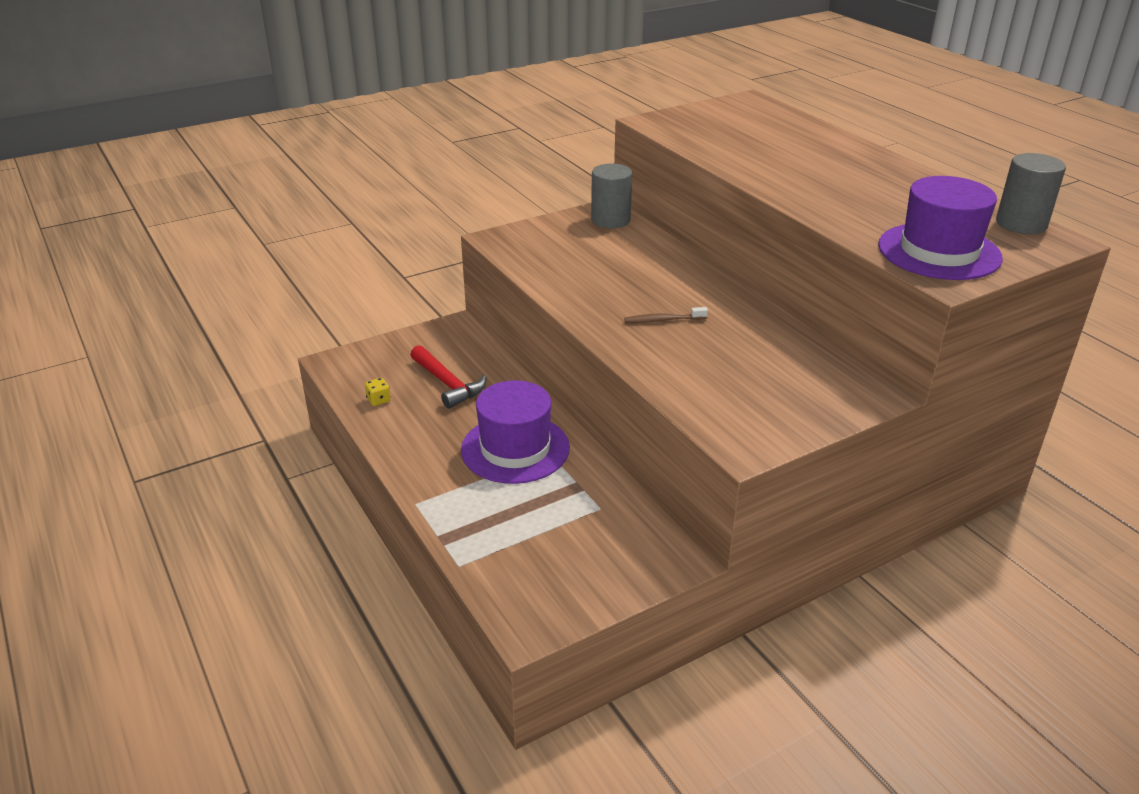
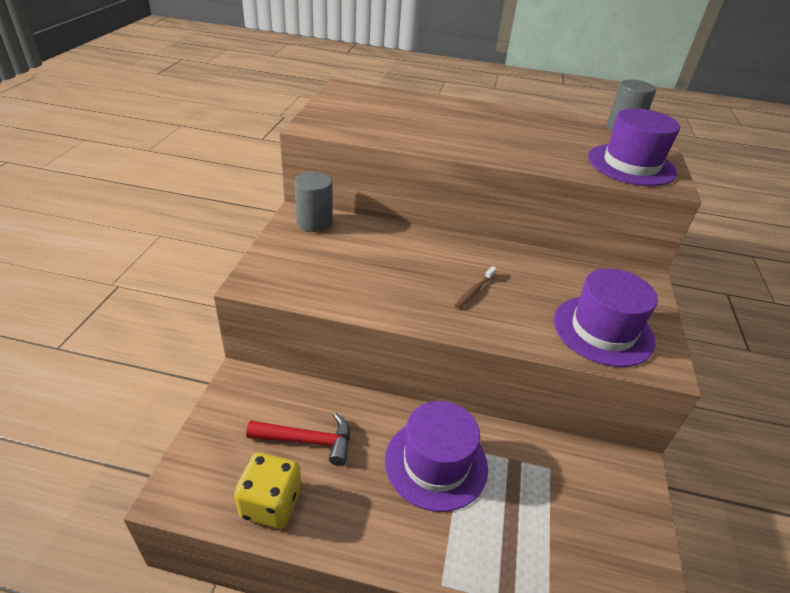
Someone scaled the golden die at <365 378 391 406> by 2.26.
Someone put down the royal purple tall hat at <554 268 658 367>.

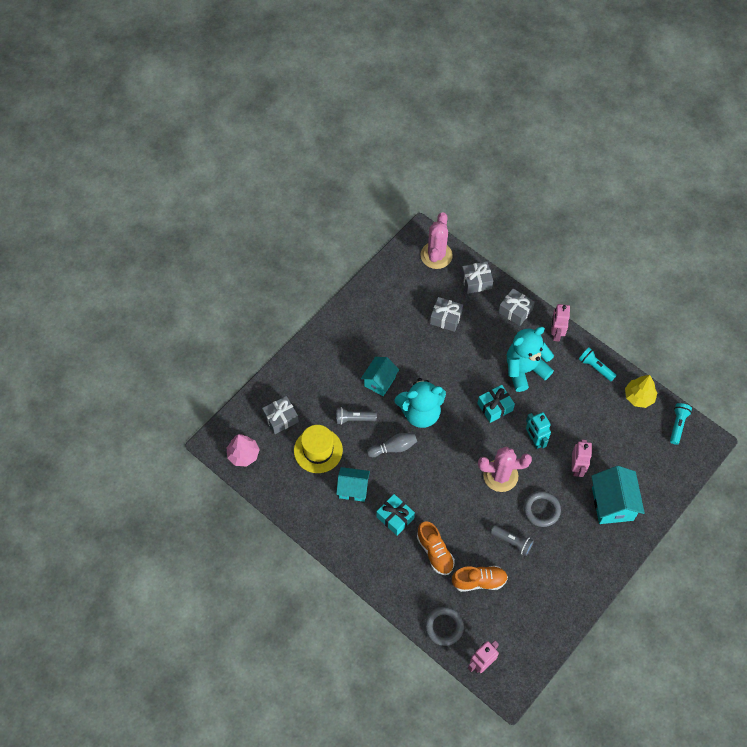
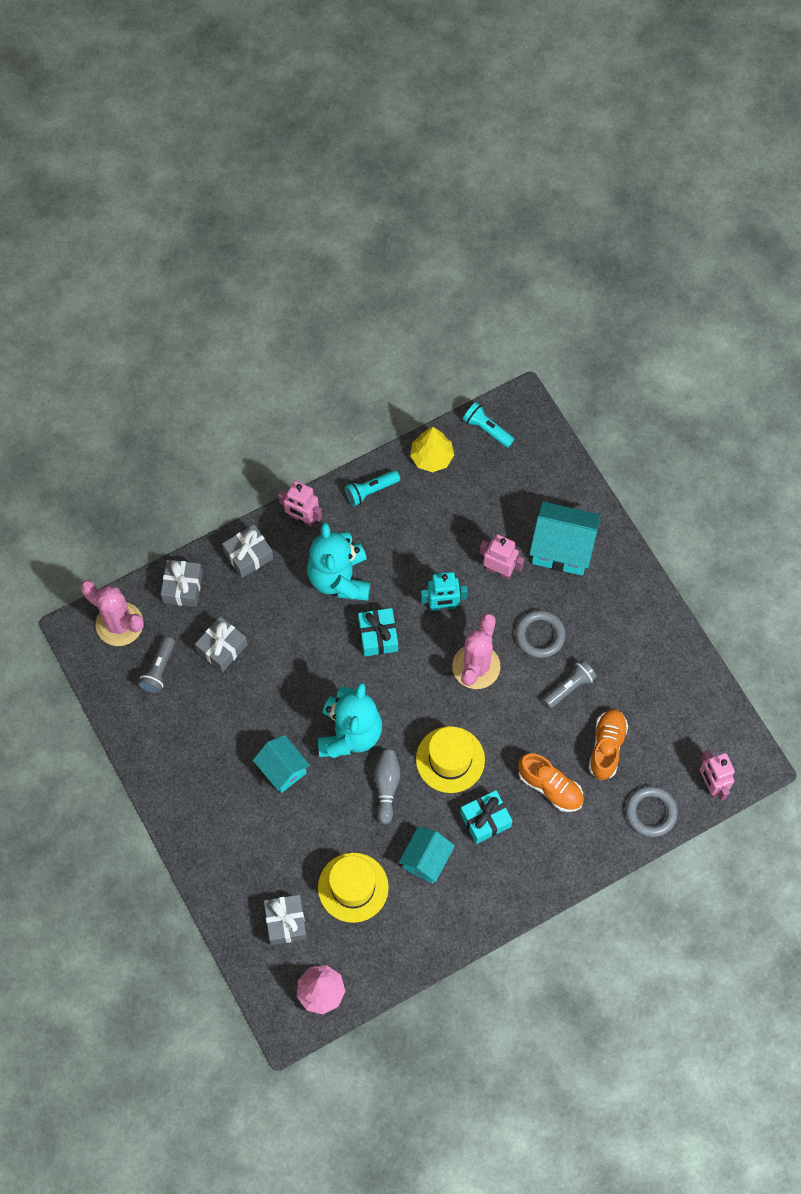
Someone carried the ash-grey pocket torch from <336 407 377 425> to <138 637 175 694>.
Someone put down the golden tall hat at <416 726 485 793>.
Someone rotated the orange sneaker at <417 521 455 575> by 45 degrees clockwise.

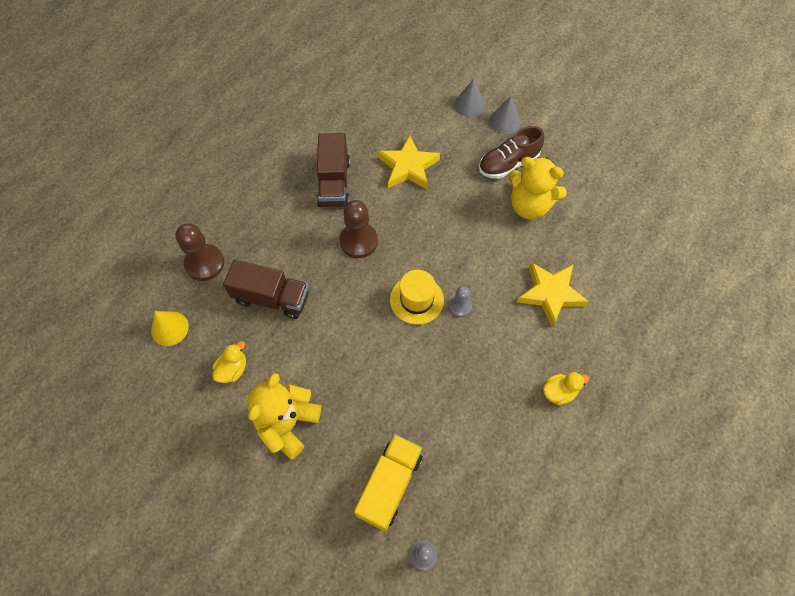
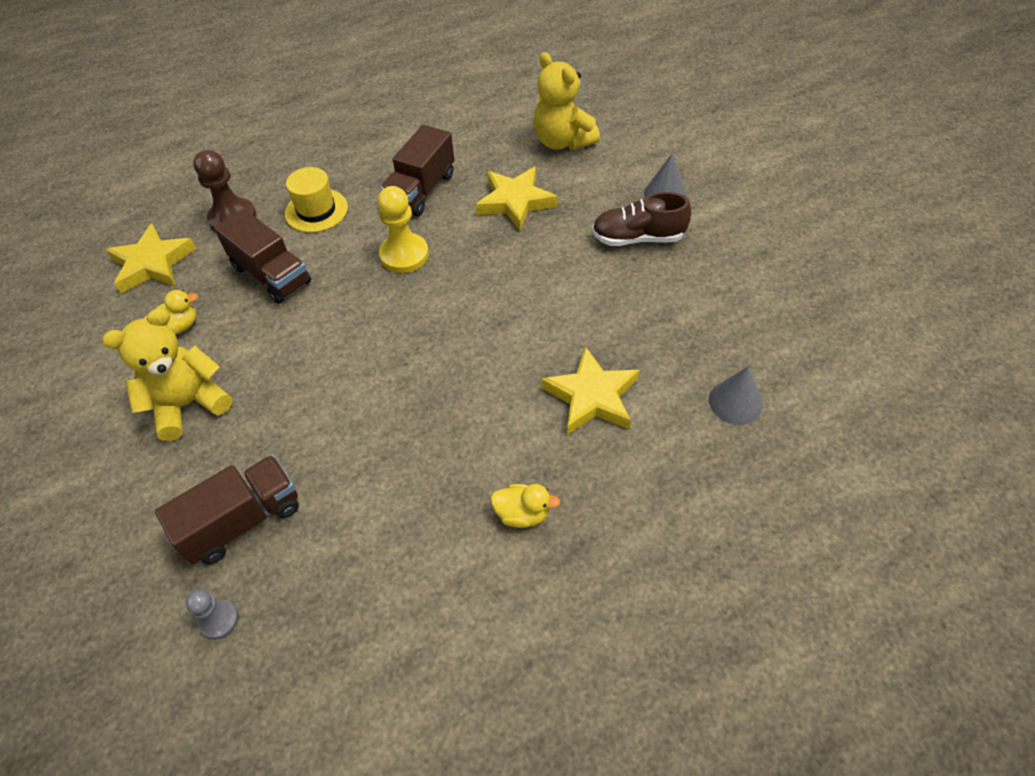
Someone swapped the golden solid cone at <151 311 189 346> for the golden star shape at <106 224 196 294>.
Someone repainted the golden truck at <354 434 423 531>, which became the russet truck at <155 455 299 565>.
Someone carried the golden tall hat from <390 270 444 325> to <285 167 348 233>.
Someone repainted the russet game pawn at <340 200 378 258>, which became the golden game pawn at <377 186 429 273>.
Someone carried the golden stuffed bear from <509 157 567 219> to <533 52 600 150>.
Someone carried the ash-grey solid cone from <454 79 485 117> to <709 366 763 425>.
Someone took away the ash-grey game pawn at <449 286 472 317>.

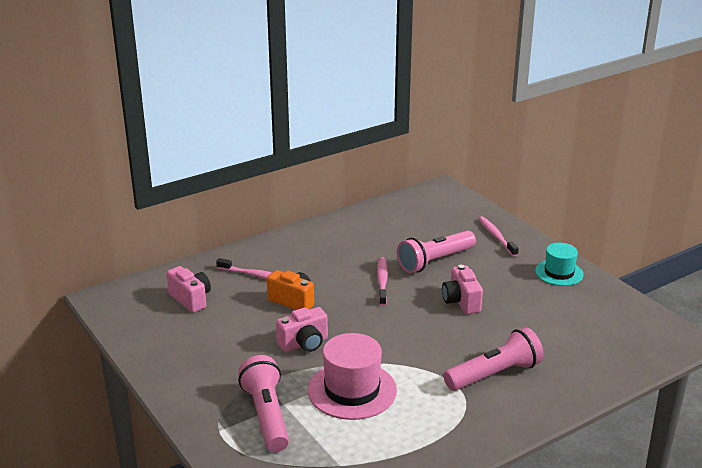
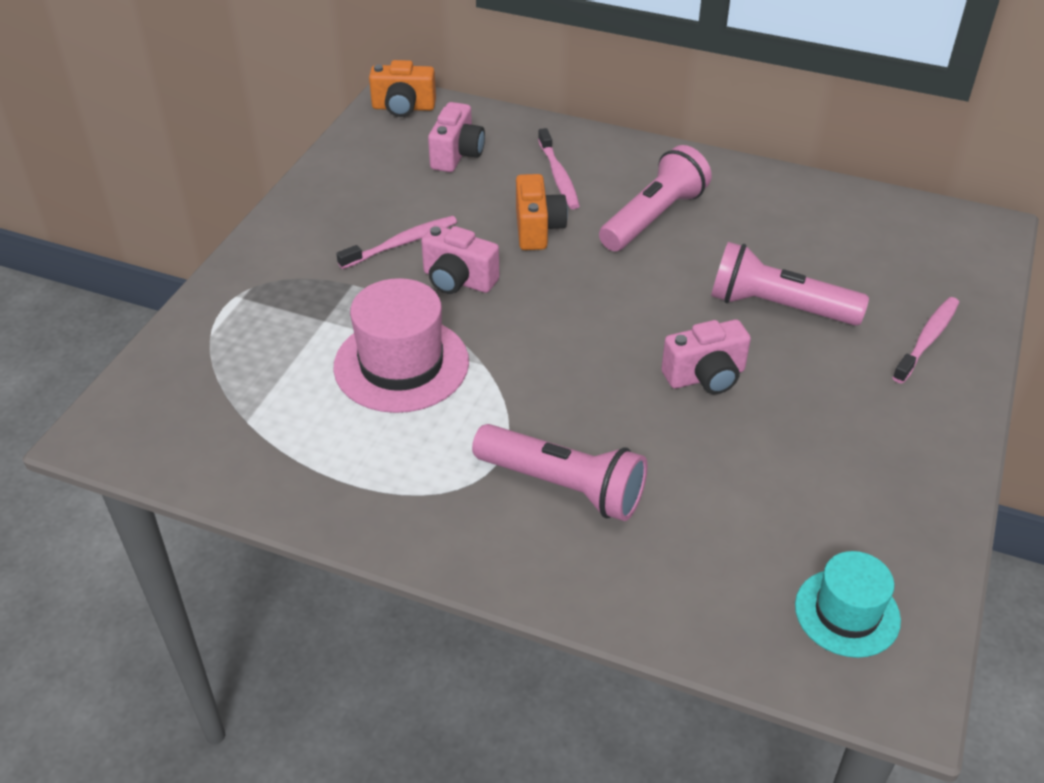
Someone carried the rosy dental brush from <377 257 388 306> to <336 216 457 269>.
Someone put down the orange camera at <369 60 436 117>.
Someone carried the rosy pocket torch from <238 355 289 452> to <599 145 712 251>.
Someone rotated the rosy camera at <442 265 483 314> by 150 degrees counterclockwise.
Someone carried the aqua tall hat from <535 243 584 286> to <795 551 901 658>.

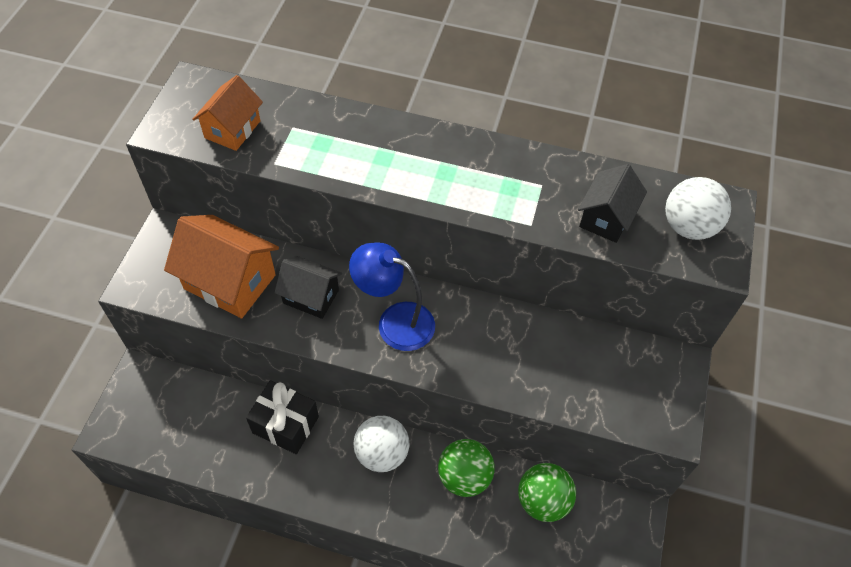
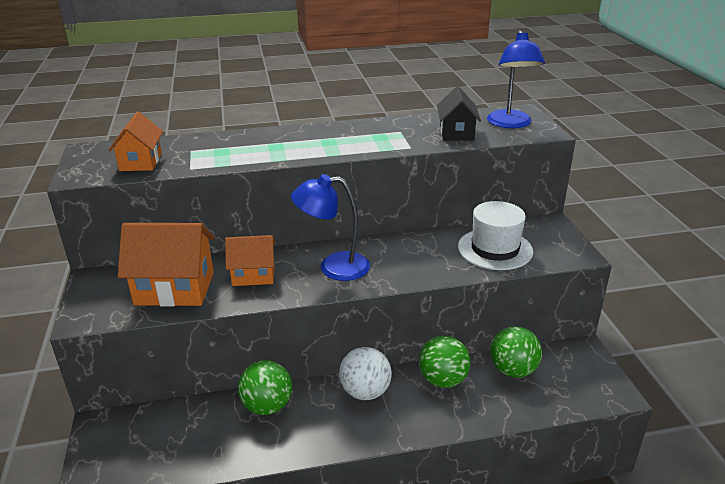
Someone repainted the black toy house at <274 256 342 319>, which became the orange toy house at <225 235 276 286>.
Someone swapped the black present at <246 380 319 454> for the emerald play ball at <238 360 292 415>.
Someone put down the snow-white tall hat at <458 201 533 270>.
Someone swapped the snow-white play ball at <665 177 731 240> for the cobalt reading lamp at <487 30 545 128>.

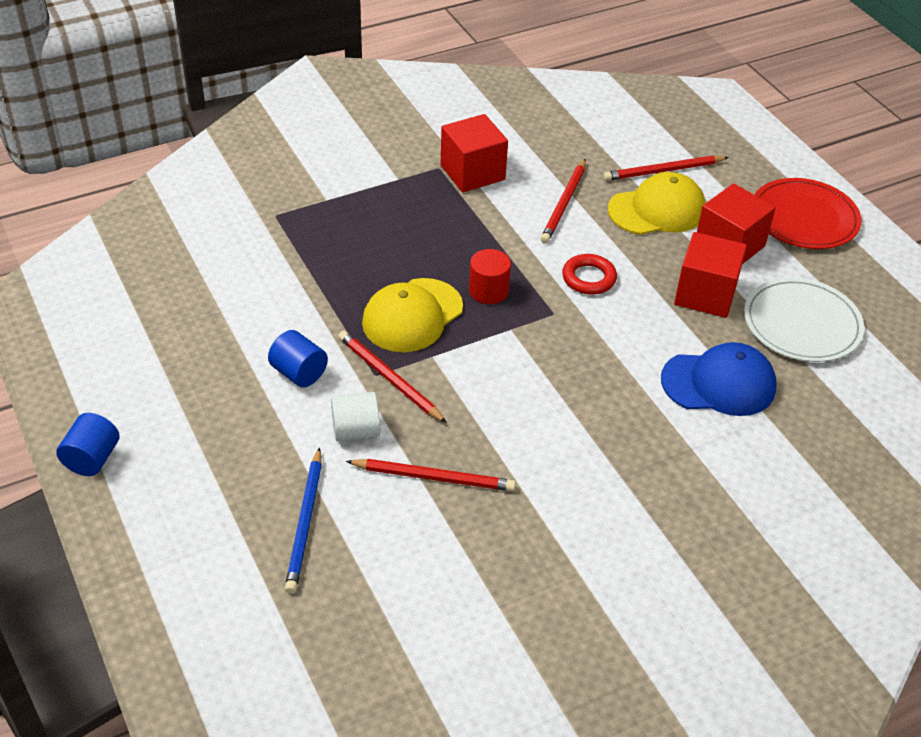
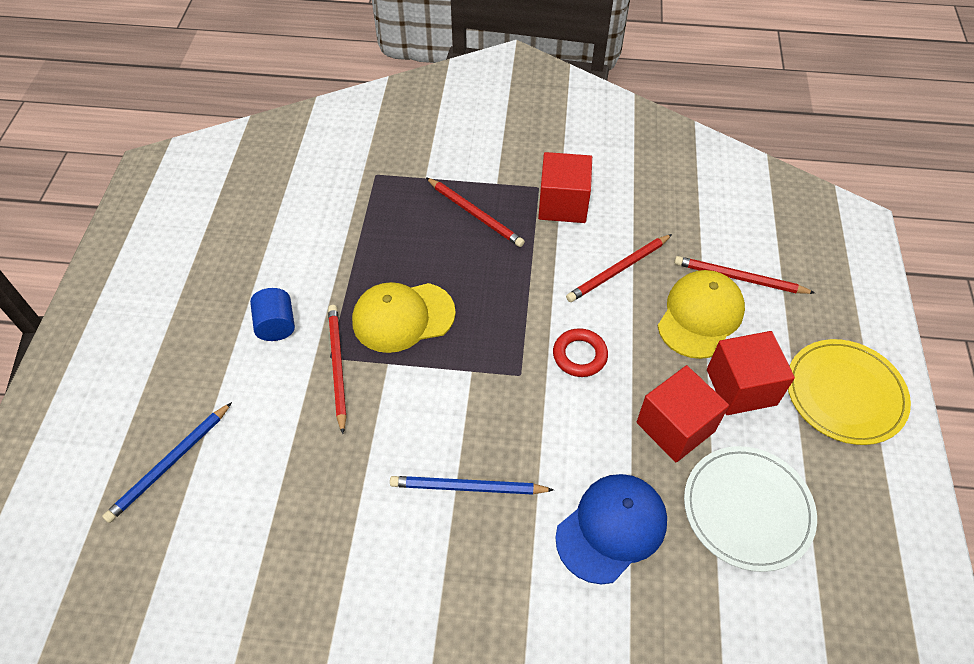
Someone put down the cobalt wooden pencil at <390 476 554 495>.
Someone carried the crimson wooden pencil from <346 459 516 491> to <426 177 525 247>.
Someone rotated the cobalt baseball cap at <661 342 777 416> by 75 degrees counterclockwise.
Someone rotated the golden baseball cap at <608 172 706 235> by 75 degrees counterclockwise.
Someone repainted the crimson plate at <754 178 861 249>, which became the golden plate at <788 339 911 445>.
Someone took away the cobalt cylinder shape at <56 413 120 476>.
Someone took away the snow-white cylinder shape at <331 392 380 441>.
Someone took away the crimson cylinder shape at <469 249 511 304>.

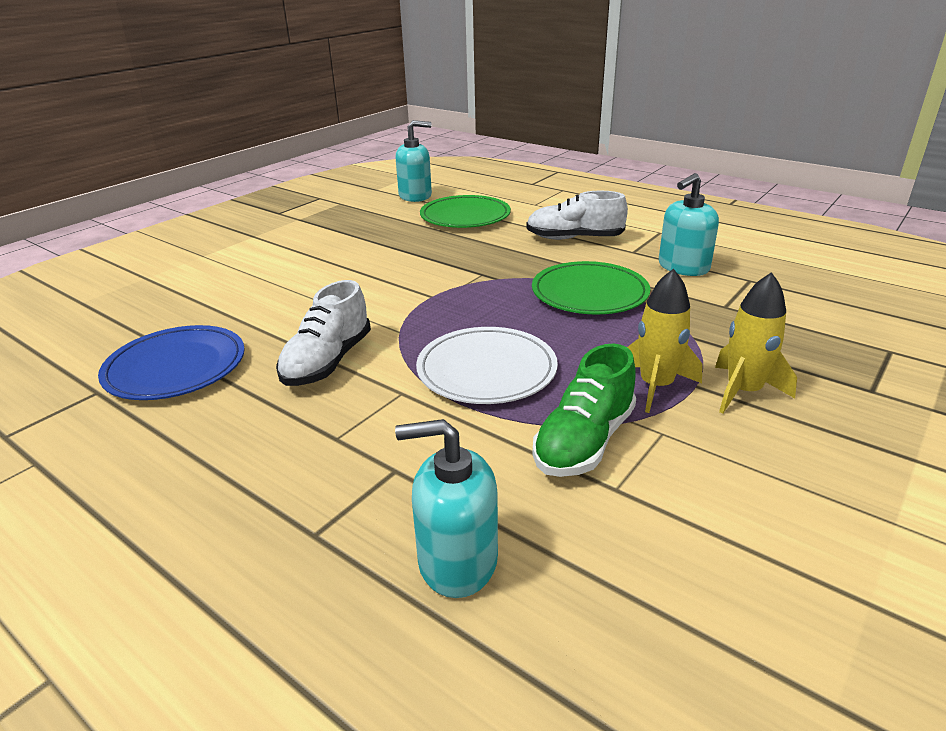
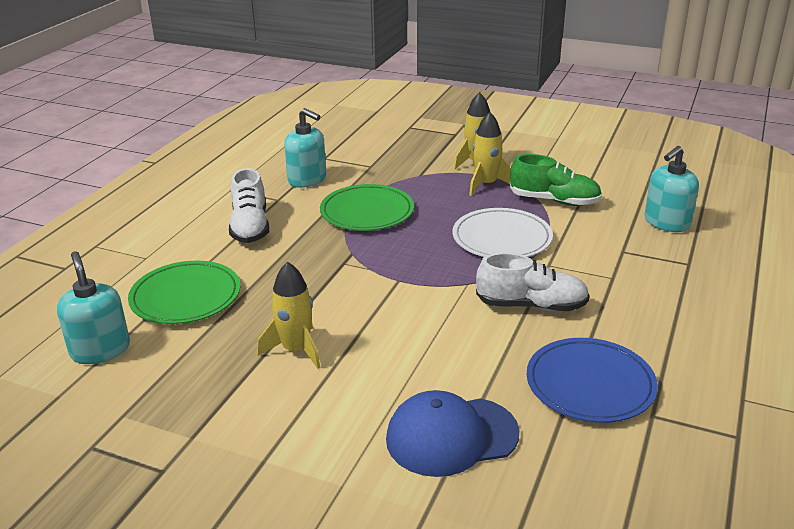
Someone put down the golden rocket at <258 261 320 369>.
Someone put down the cobalt baseball cap at <386 390 520 477>.
Someone rotated the aqua pump bottle at <395 419 498 598> by 60 degrees clockwise.

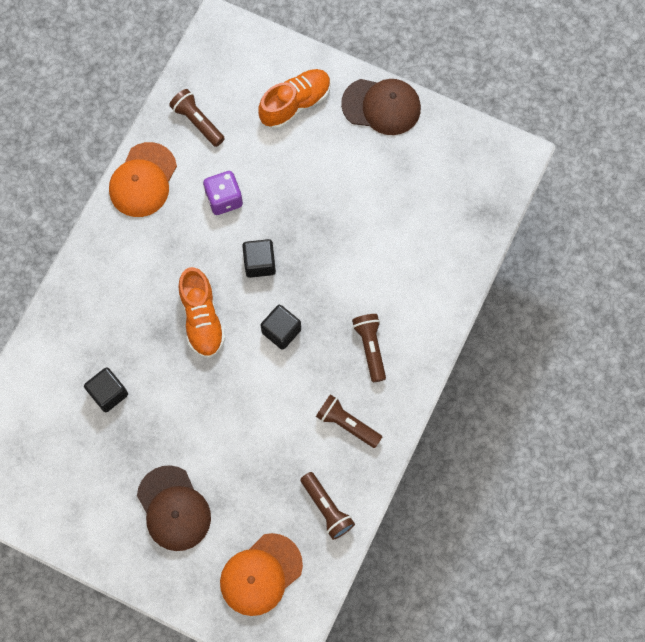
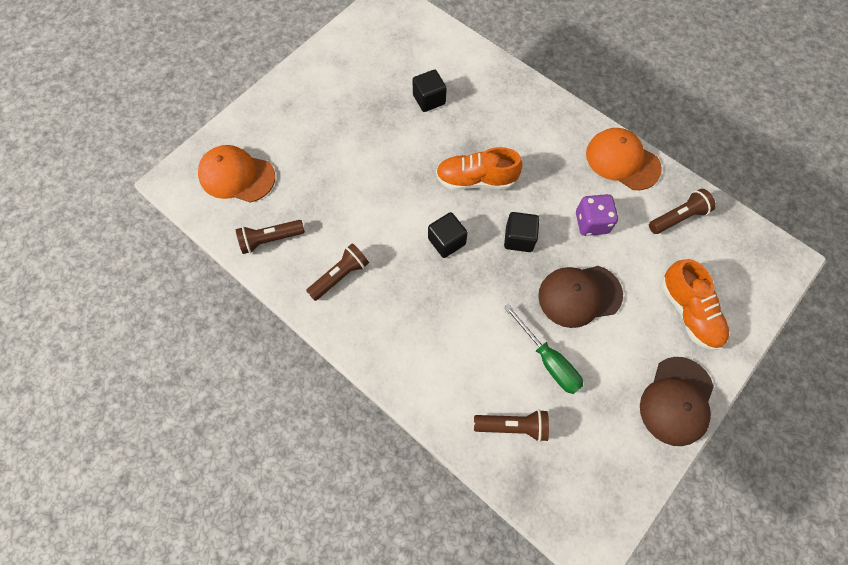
Someone rotated the orange baseball cap at <220 533 303 616> by 45 degrees counterclockwise.
Someone carried the russet pocket torch from <352 314 386 382> to <474 409 549 442>.
Someone put down the emerald flat screwdriver at <504 304 583 394>.
Someone carried the russet baseball cap from <137 465 211 551> to <538 266 623 328>.

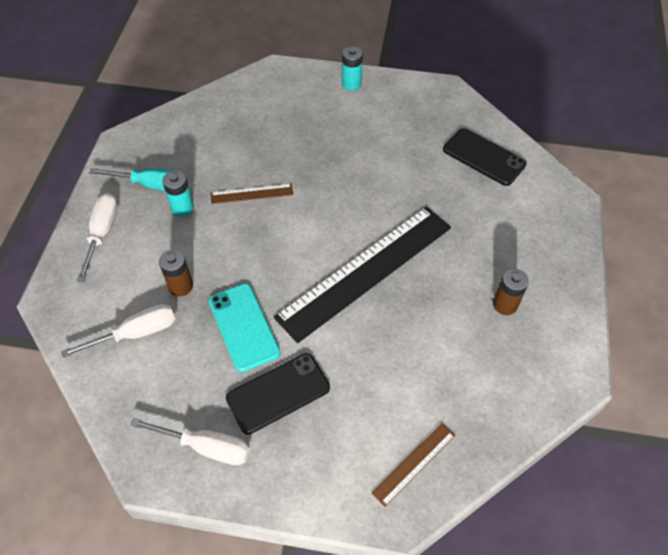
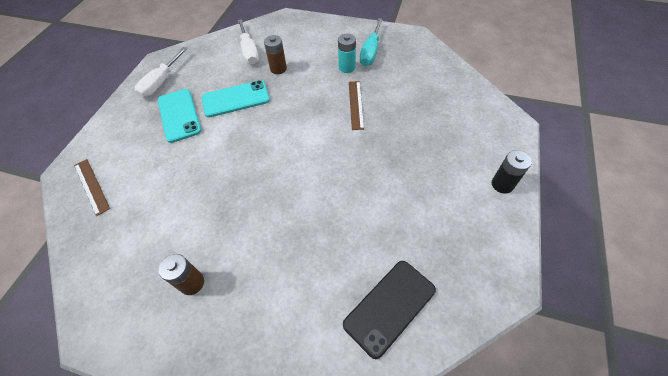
Someone repainted the black phone at <226 353 330 435>, which became the aqua phone at <158 89 202 143>.
Someone repainted the aqua AA battery at <342 46 363 90>, which became the black AA battery at <492 150 532 194>.
Someone took away the snow-white flat screwdriver at <77 193 118 282>.
Someone took away the black measuring stick at <274 207 451 343>.

